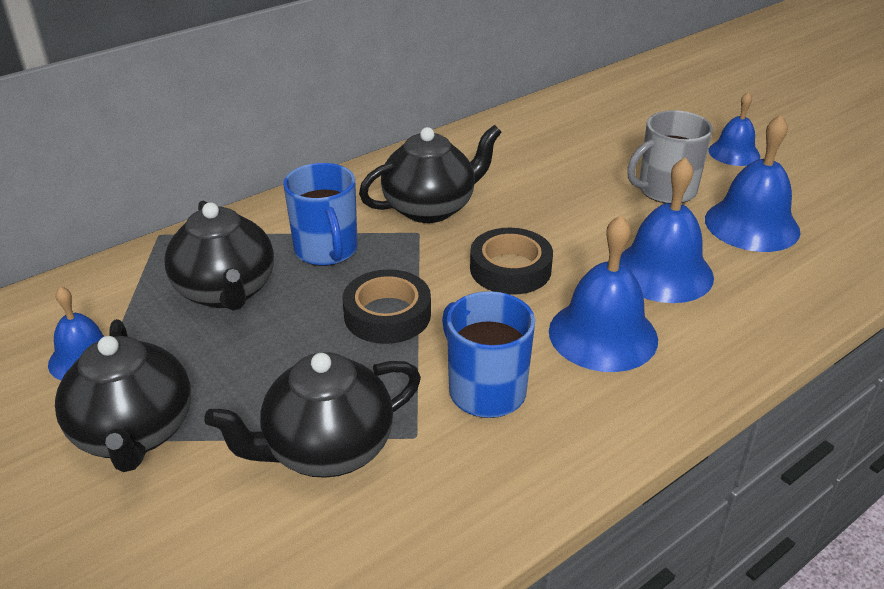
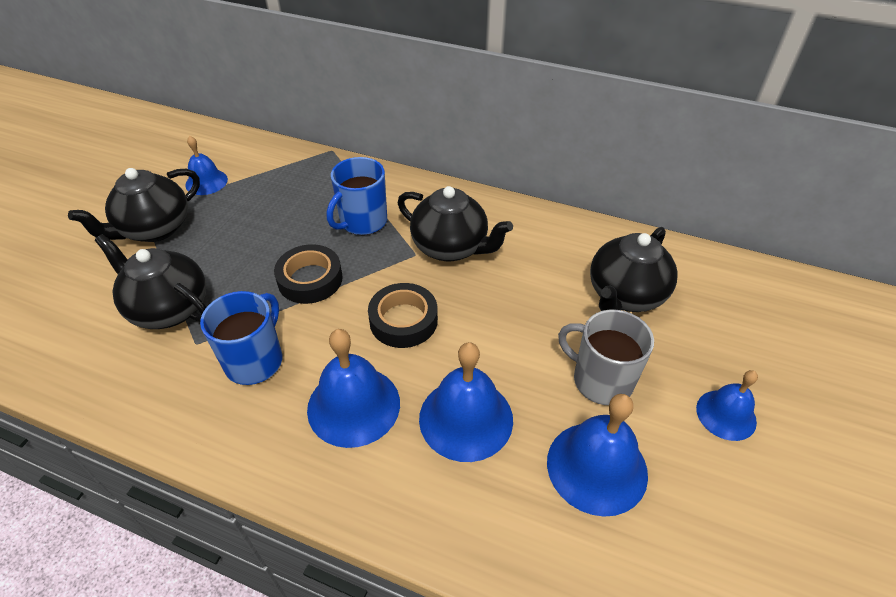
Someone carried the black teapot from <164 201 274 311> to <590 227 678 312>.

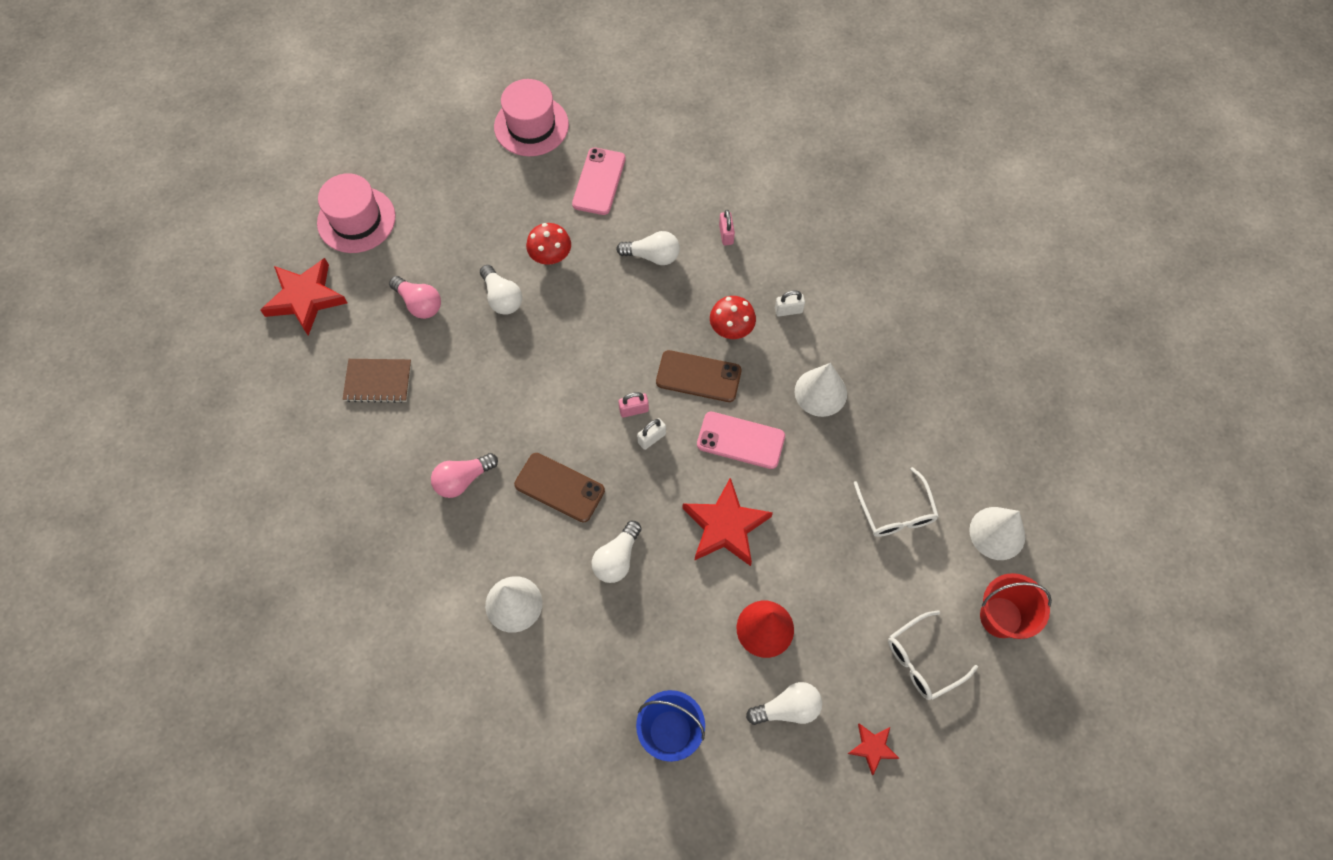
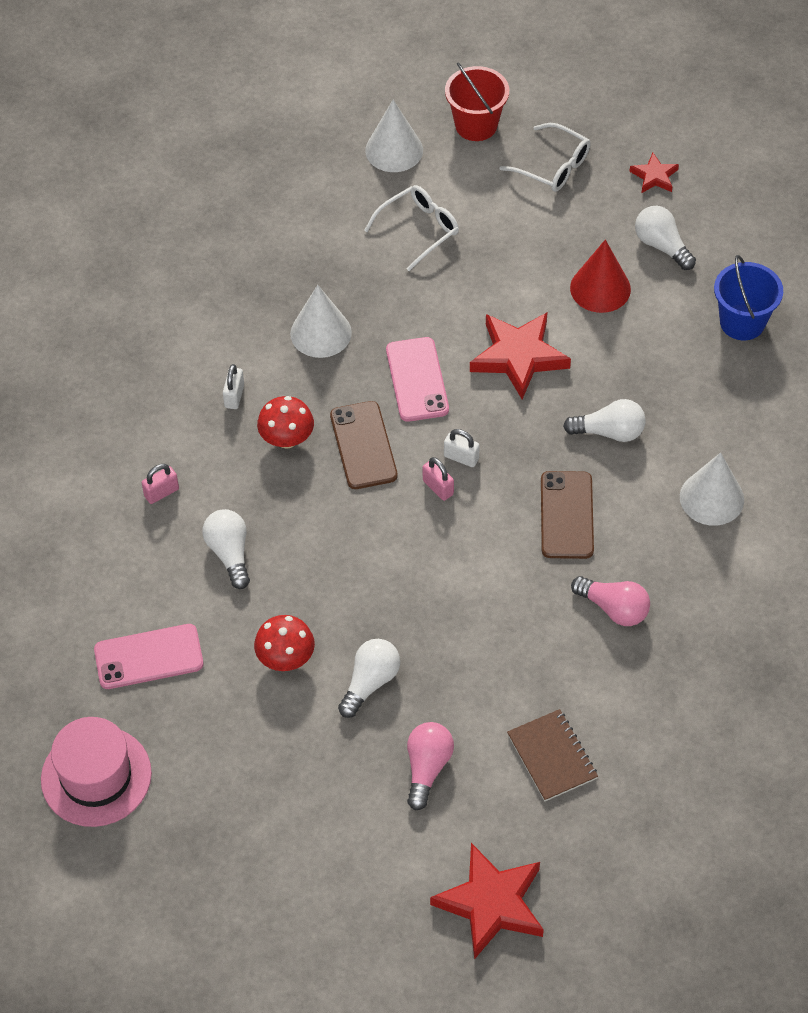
Someone rotated the snow-white padlock at <775 290 805 317> by 45 degrees clockwise.
Someone took away the rosy tall hat at <317 173 396 253>.

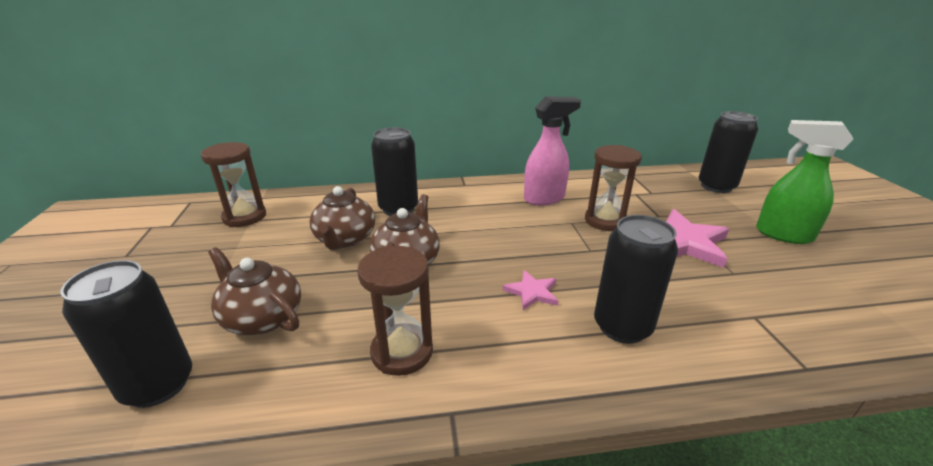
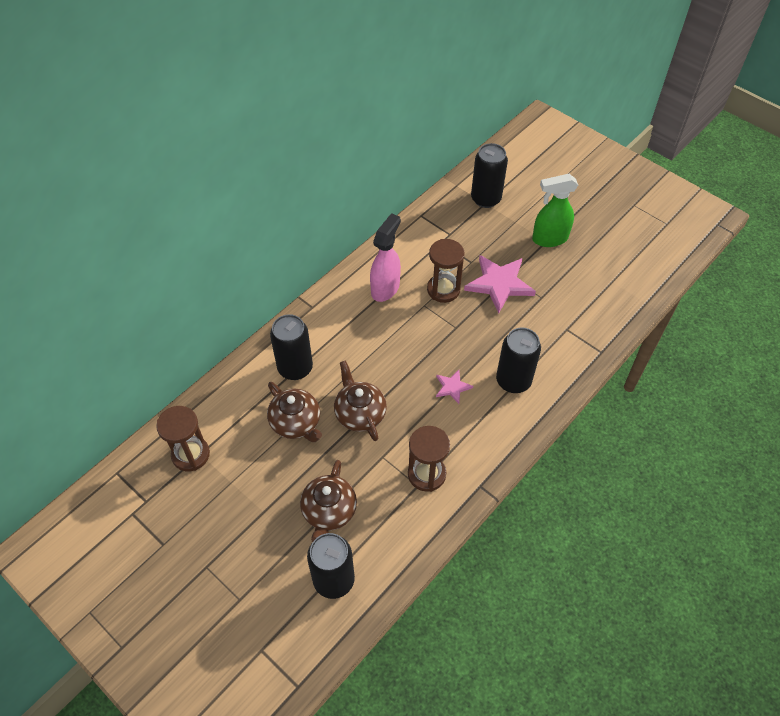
Someone rotated the russet teapot at <208 247 301 335> by 75 degrees counterclockwise.

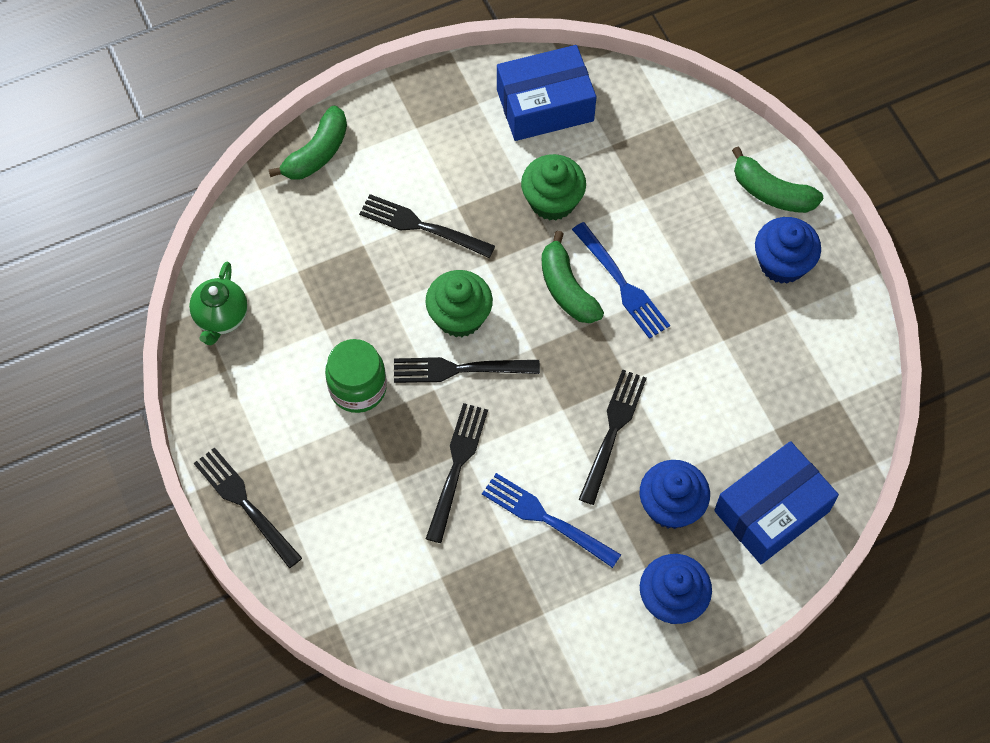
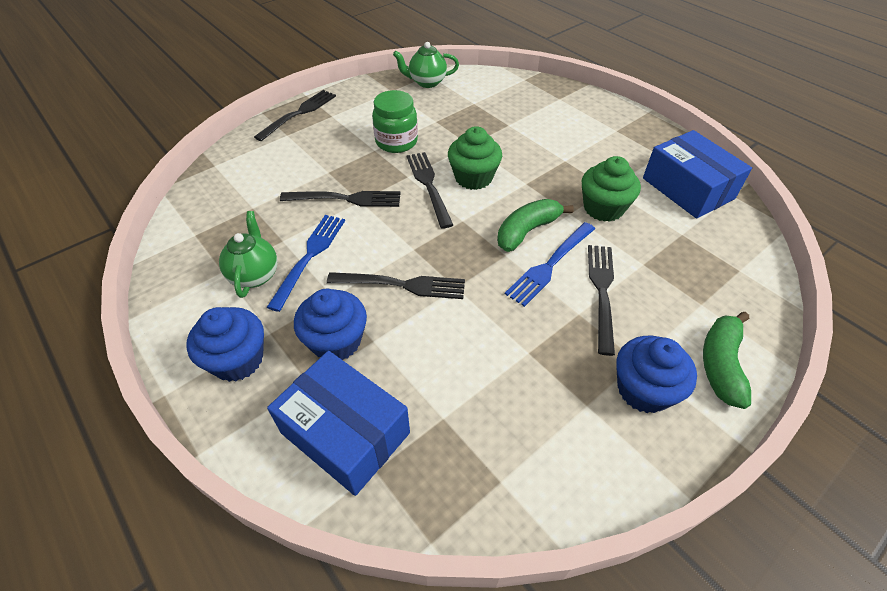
Someone put down the emerald teapot at <219 211 278 298>.
Someone carried the black table fork from <359 194 495 258> to <588 245 615 356>.
Someone took away the emerald banana fruit at <268 105 347 180>.

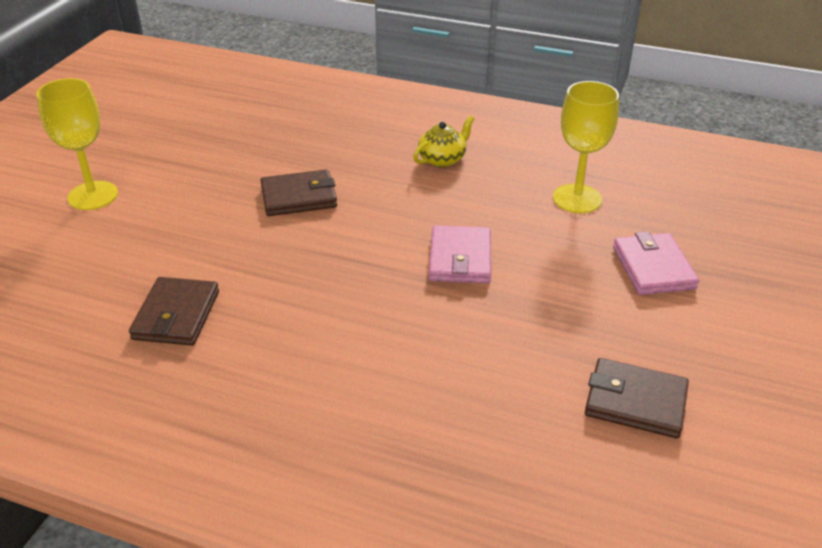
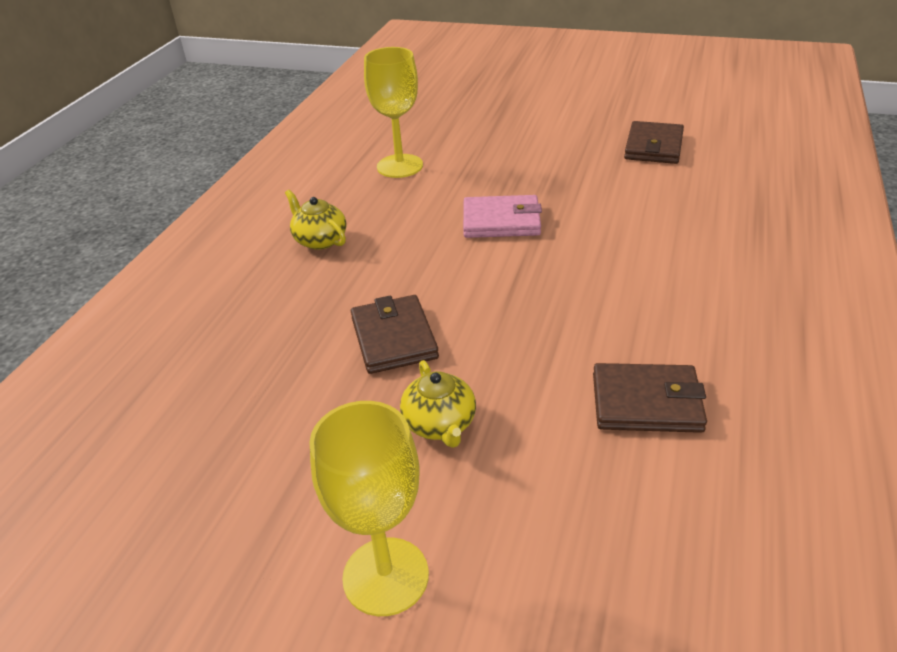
Someone put down the golden teapot at <400 360 476 448>.
Someone took away the rosy billfold at <613 231 699 295>.

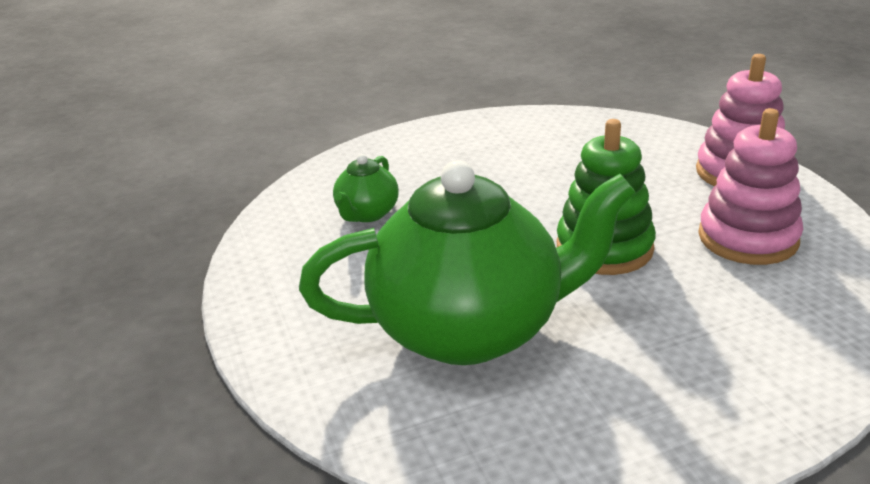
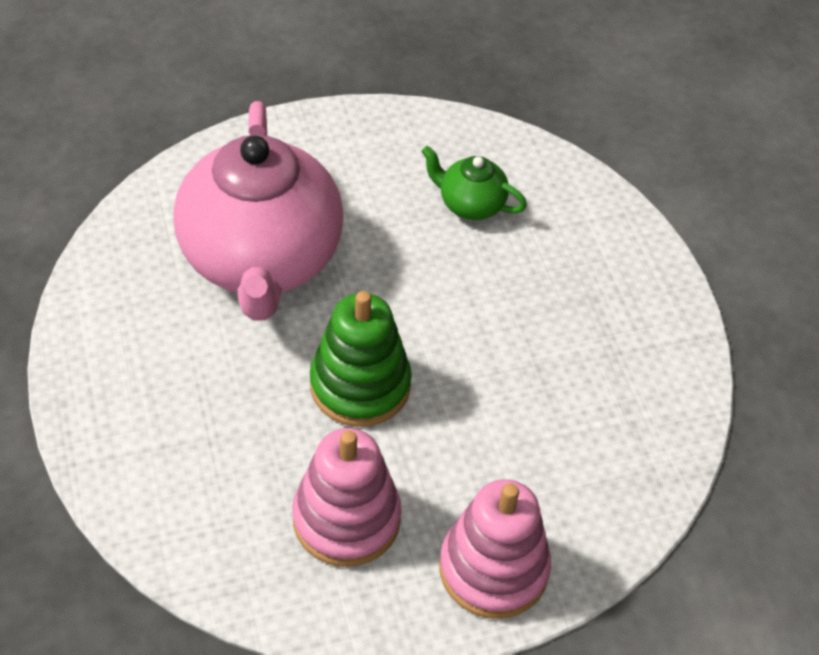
Someone repainted the emerald teapot at <299 160 635 365>, which became the rosy teapot at <173 101 344 321>.

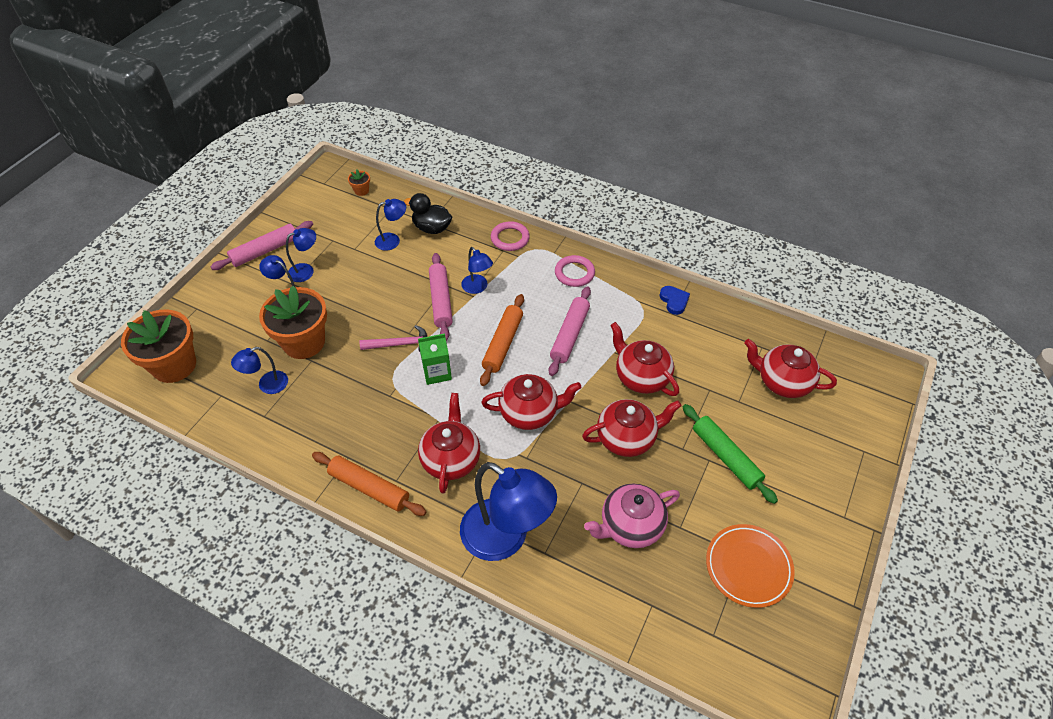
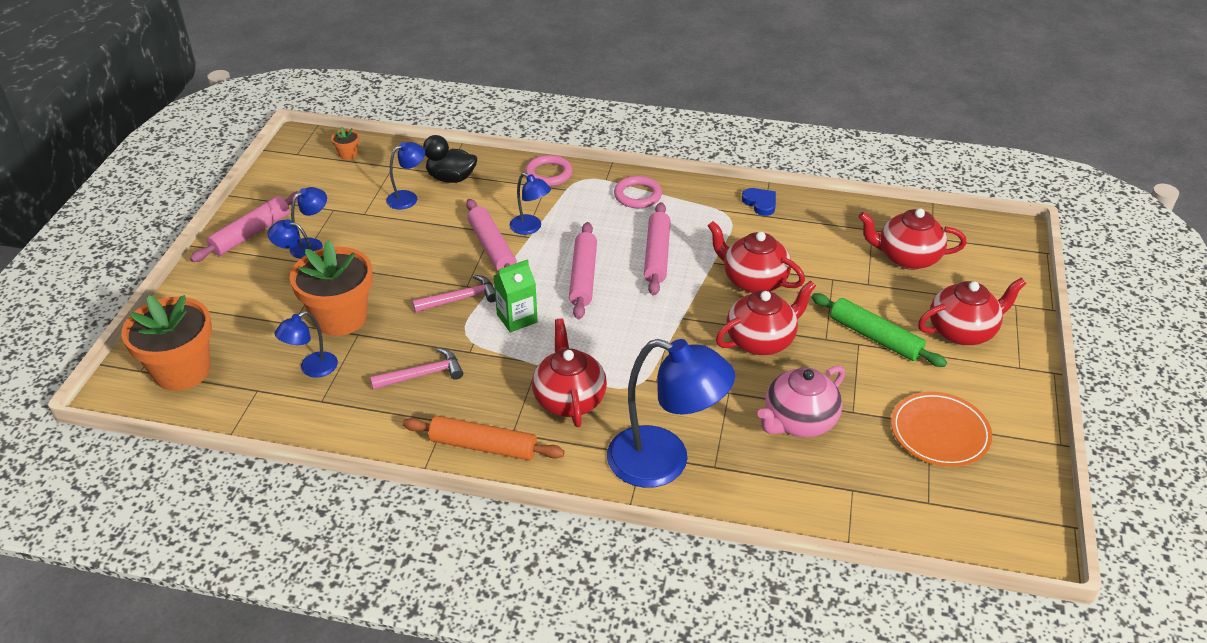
Someone put down the rosy claw hammer at <370 348 463 390>.
Someone repainted the orange pastry roller at <480 294 524 386>, which became the rosy pastry roller at <569 222 597 319>.
Someone carried the crimson teapot from <482 374 581 430> to <918 278 1026 345>.

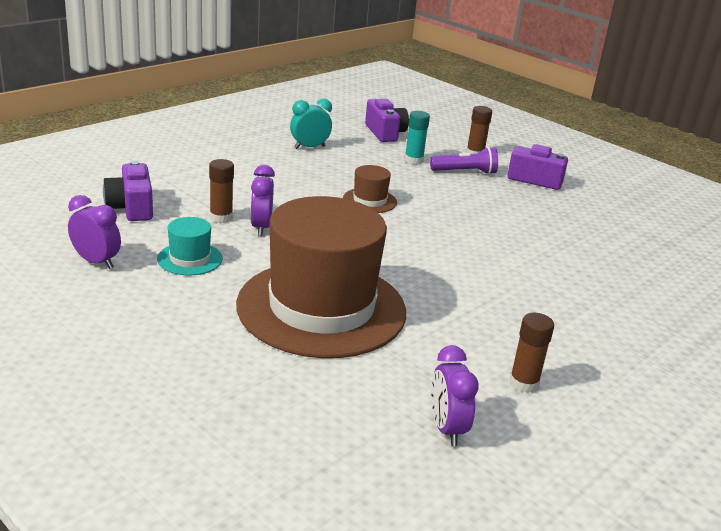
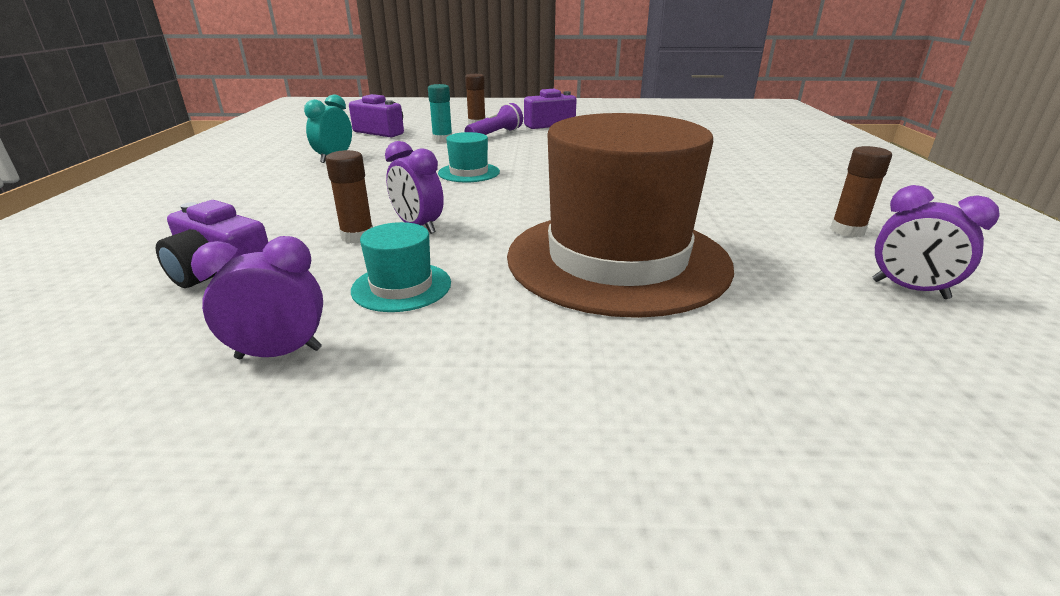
Someone repainted the russet tall hat at <343 165 397 213>, which became the aqua tall hat at <438 132 500 182>.

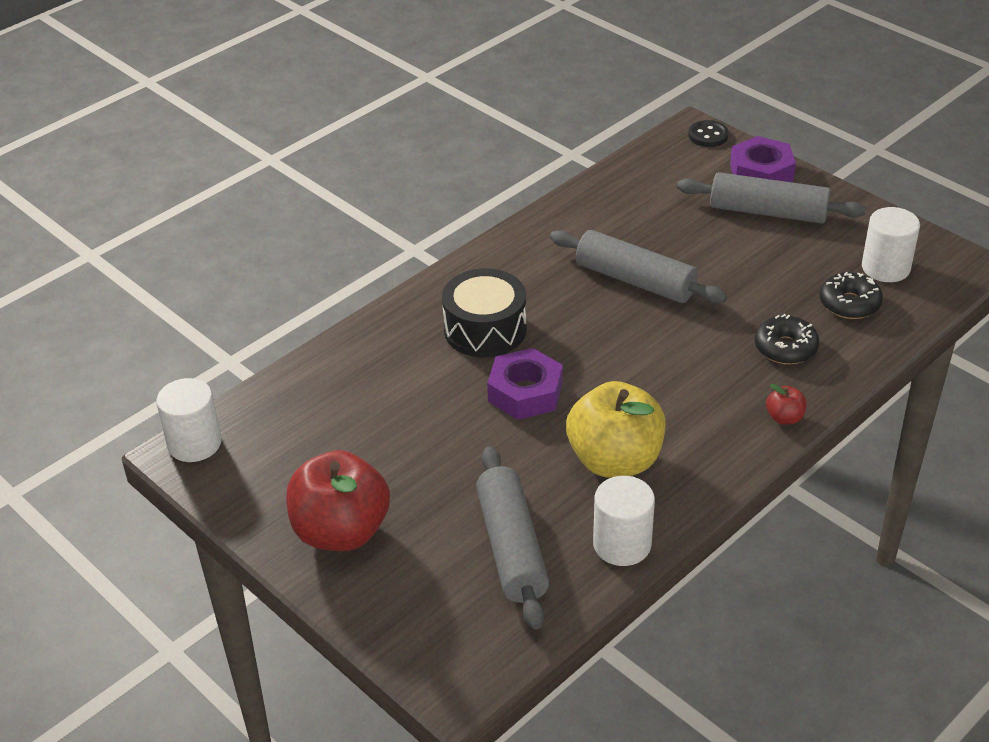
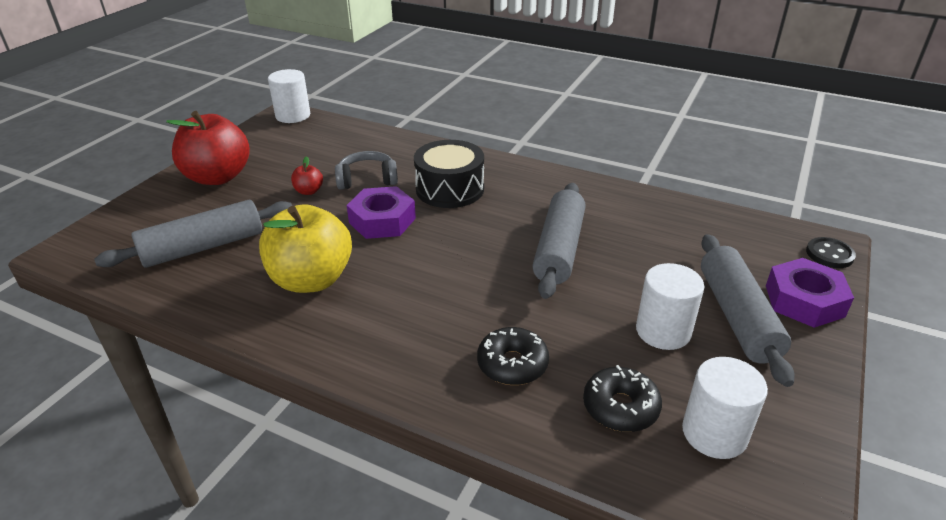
Someone carried the crimson apple from <766 384 807 425> to <291 156 323 195>.
Someone put down the ash-grey headset at <335 151 398 190>.
Someone carried the snow-white cylinder shape from <593 476 655 566> to <636 263 704 350>.

